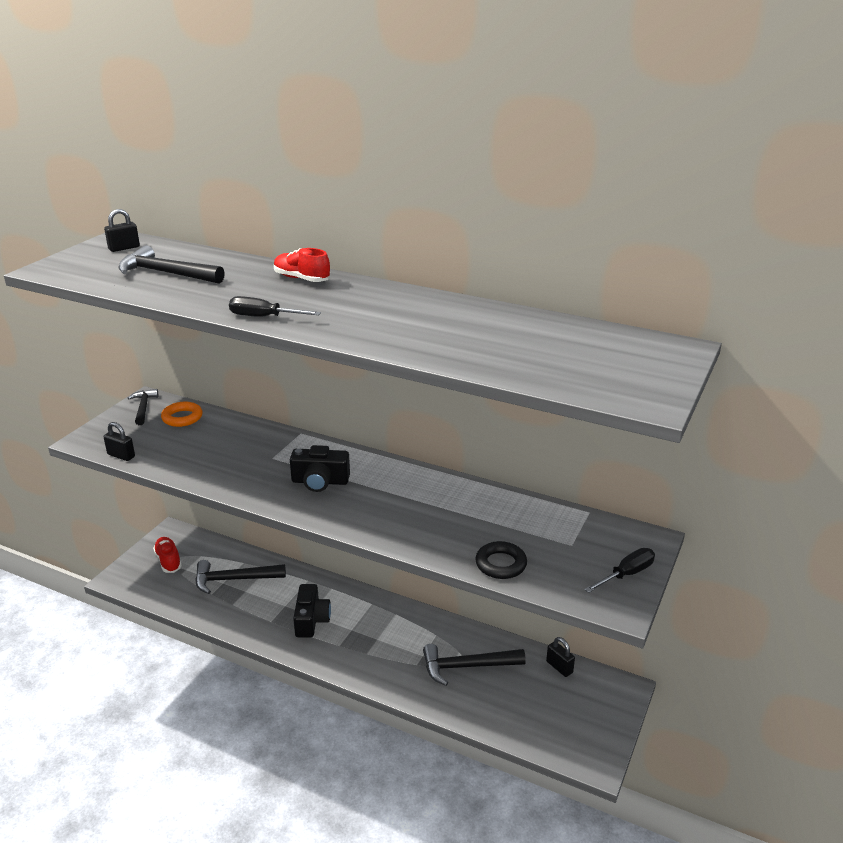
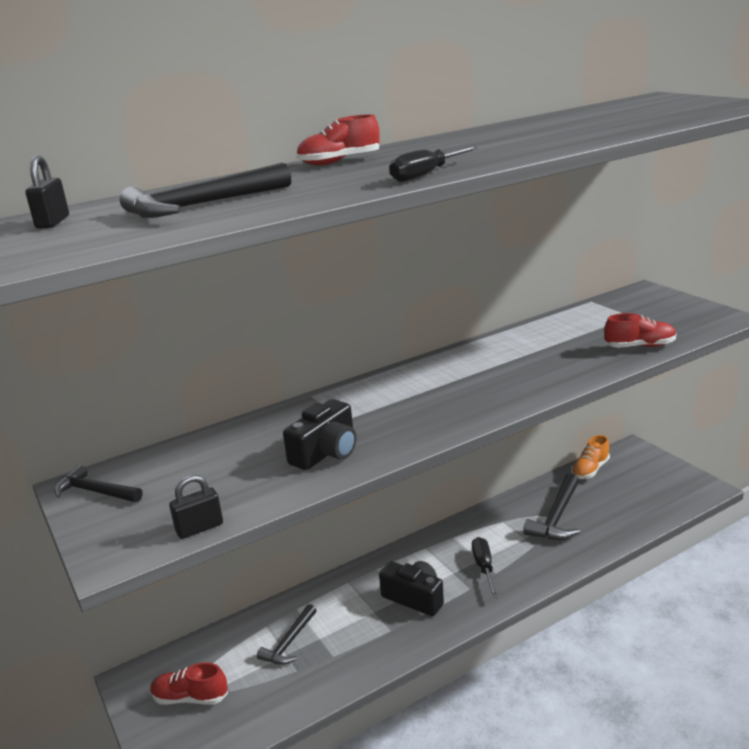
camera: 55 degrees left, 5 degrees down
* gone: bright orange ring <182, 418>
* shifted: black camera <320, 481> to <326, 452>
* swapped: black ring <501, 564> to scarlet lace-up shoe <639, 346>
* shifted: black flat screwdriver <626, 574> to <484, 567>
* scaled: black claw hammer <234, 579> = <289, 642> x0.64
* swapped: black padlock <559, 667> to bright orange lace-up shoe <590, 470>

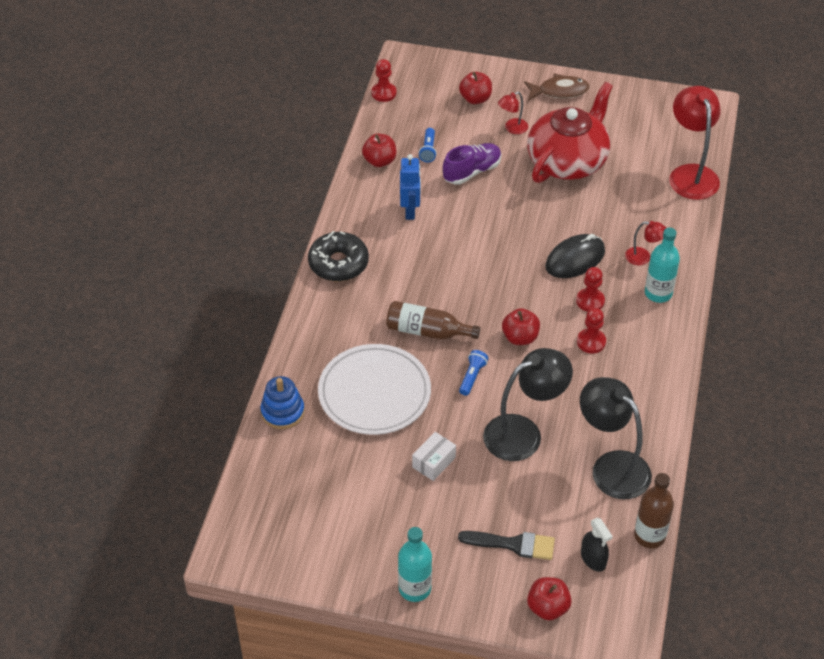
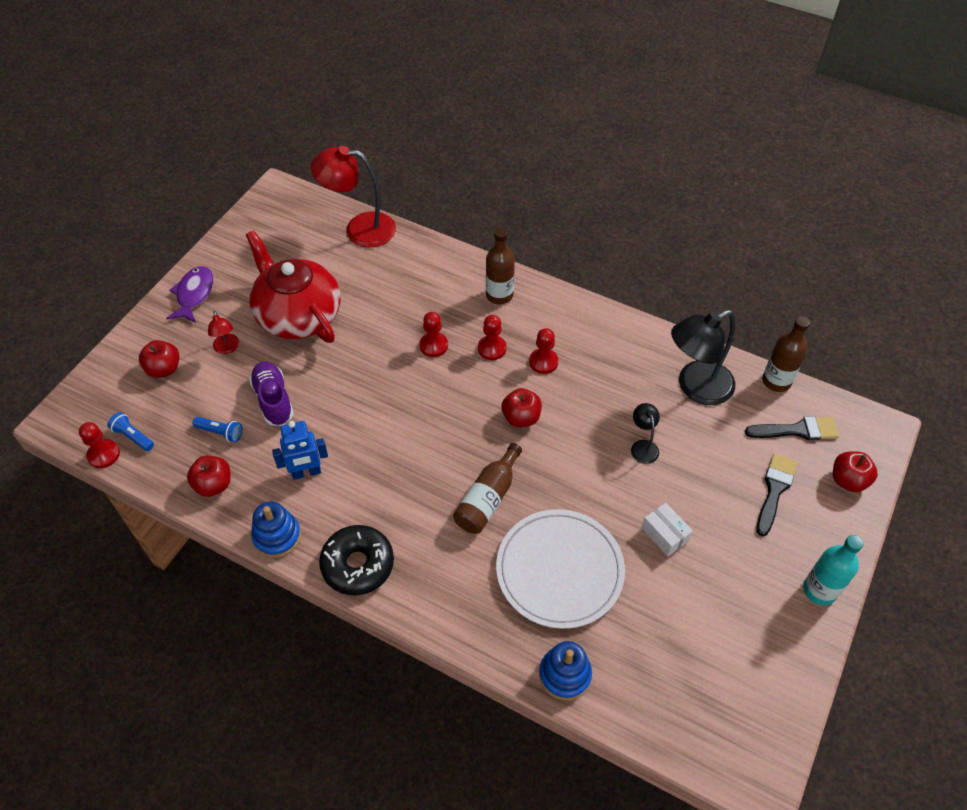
camera: 75 degrees left, 5 degrees up
* repainted: dark brown toy fish <559, 91> to violet toy fish <194, 294>
* rotated: royal blue toy robot <410, 211> = <306, 472> 150 degrees clockwise
* gone: scarlet reading lamp <643, 257>
* repainted: teal flask <658, 293> to dark brown flask <499, 295>
* swapped: black mouse <575, 259> to scarlet pawn <433, 345>
* scaled: black reading lamp <523, 433> = <643, 446> x0.48
* shifted: royal blue torch <472, 376> to <133, 436>
* swapped: black sprayer <593, 559> to black paint brush <797, 430>
* new: royal blue ring stacker <277, 536>

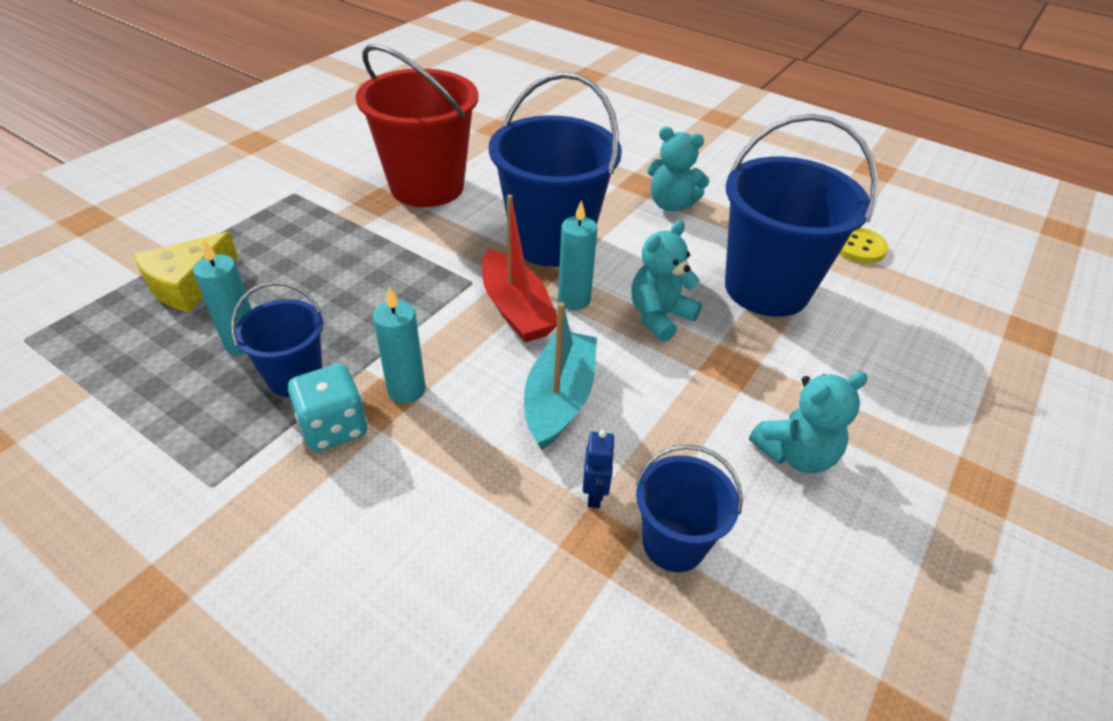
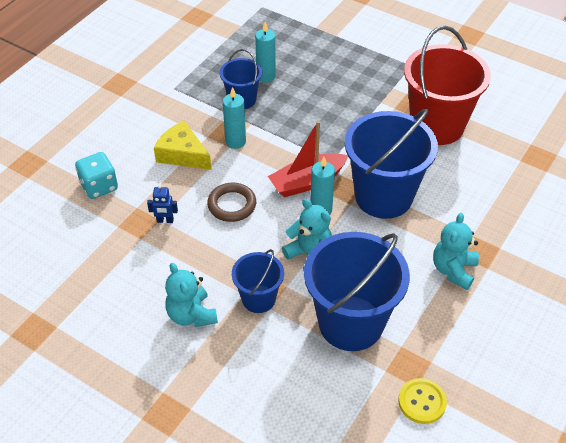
camera: 90 degrees right, 5 degrees up
* shifted: golden piece of cheese <188, 284> to <182, 154>
* swapped: teal sailboat <559, 398> to dark brown ring <232, 205>
* shifted: teal game die <334, 427> to <99, 186>
* shifted: royal blue pail <673, 543> to <258, 299>

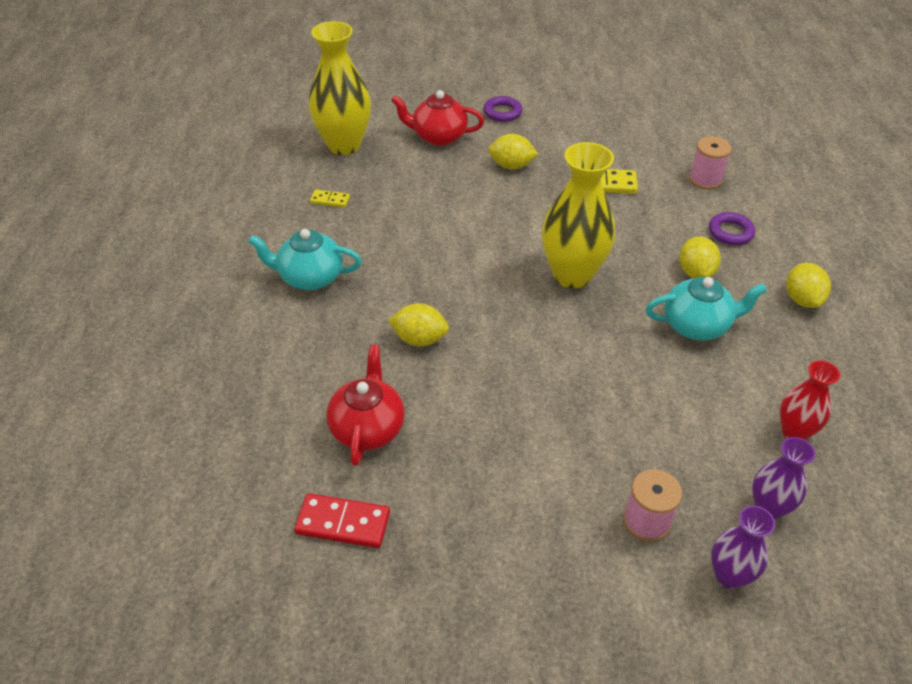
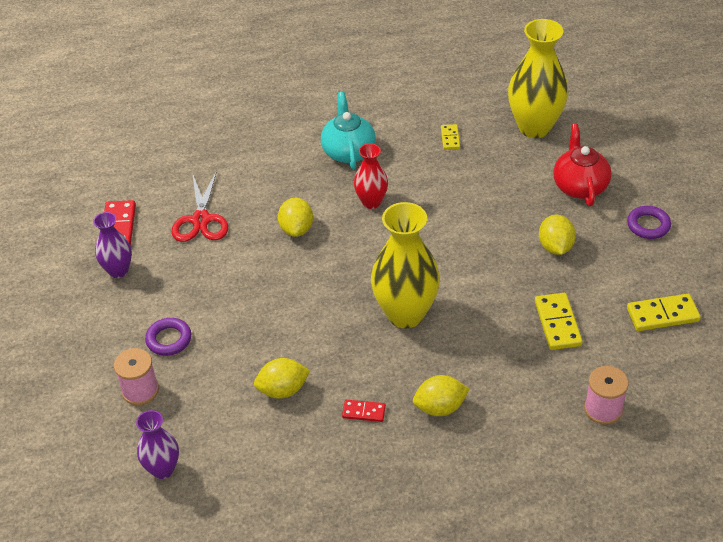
camera: 80 degrees right, 0 degrees up
* shifted: violet ring <730, 232> to <169, 339>
* shifted: golden lemon <802, 299> to <283, 390>
* swapped: teal china teapot <697, 325> to scarlet domino tile <364, 412>
* swapped: scarlet china teapot <367, 428> to scarlet scissors <201, 220>
* shifted: scarlet tall vase <794, 432> to <371, 202>
* shifted: violet tall vase <729, 575> to <118, 271>
* new: golden domino tile <662, 315>

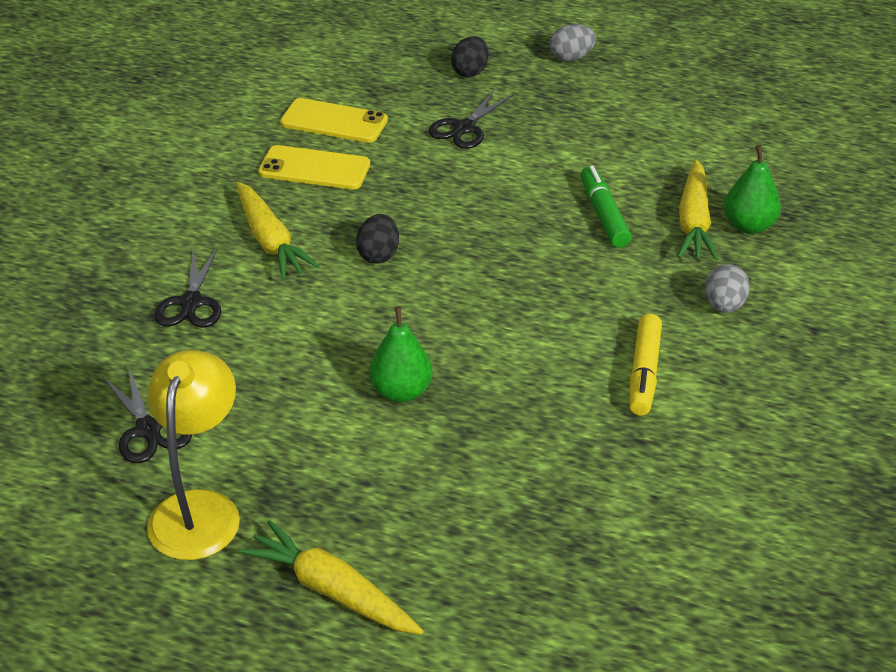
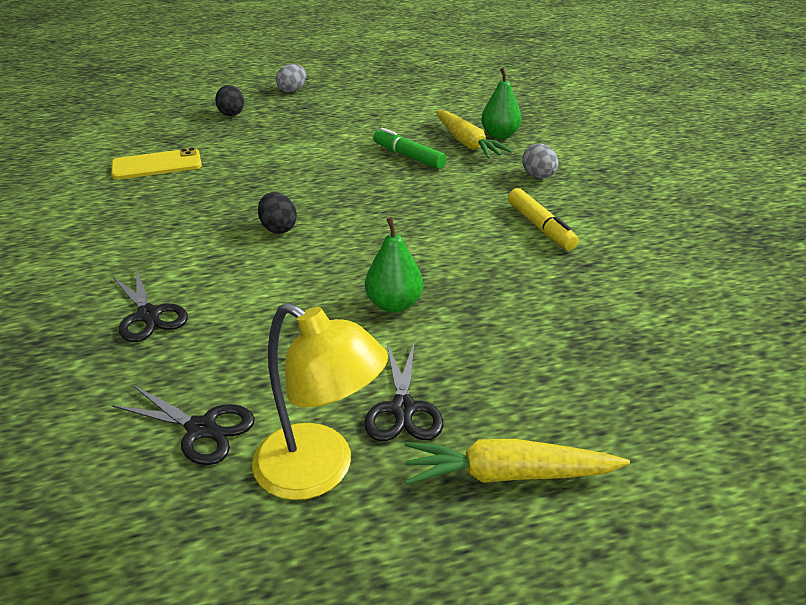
camera: 35 degrees left, 5 degrees down
* shifted: black scissors <464, 128> to <403, 409>
* gone: golden mobile phone <314, 169>
* gone: golden carrot <270, 241>
* rotated: golden reading lamp <199, 509> = <320, 471> 150 degrees clockwise

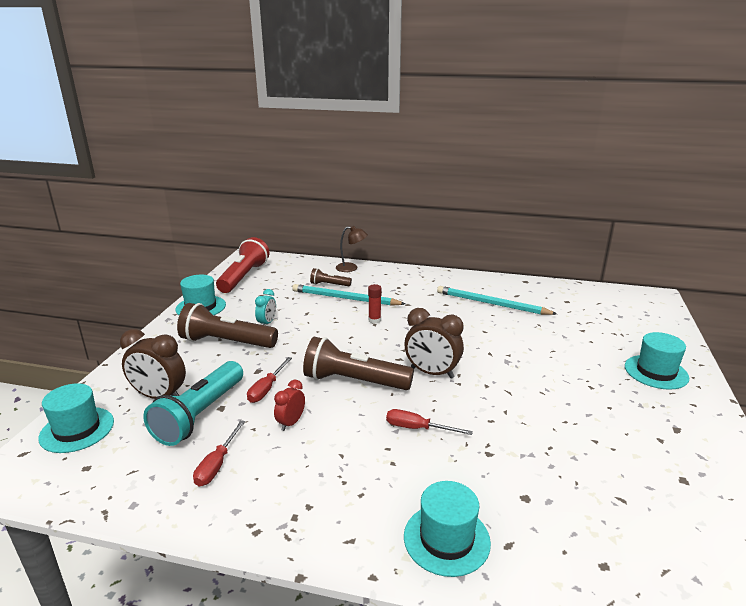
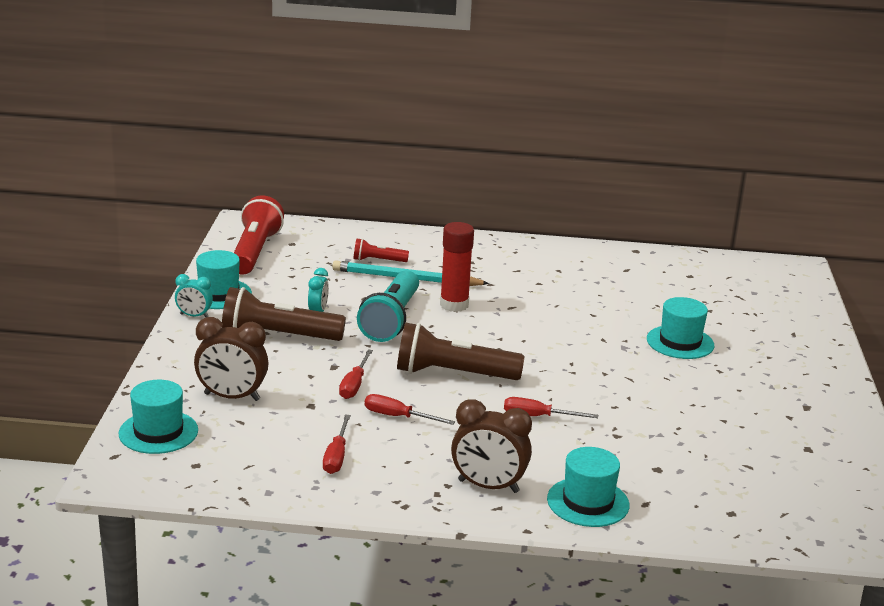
camera: 10 degrees left, 0 degrees up
* gone: dark brown reading lamp <351, 268>
* repainted: dark brown torch <329, 285> to scarlet torch <378, 260>
* scaled: scarlet glue stick <374, 320> = <454, 305> x1.78
* gone: teal pencil <491, 304>
* shifted: dark brown clock <432, 373> to <488, 486>
* shifted: teal hat <656, 372> to <680, 342>
* shifted: teal torch <200, 414> to <391, 320>
* swapped: scarlet clock <291, 423> to scarlet flat screwdriver <398, 417>
* new: teal clock <194, 316>

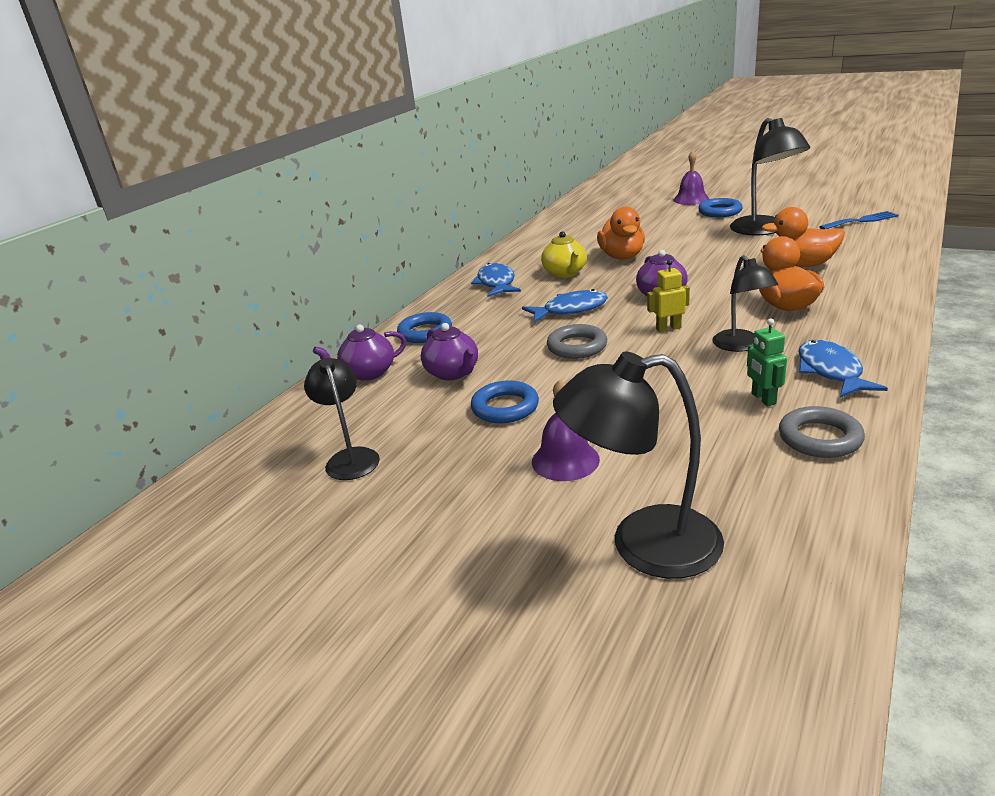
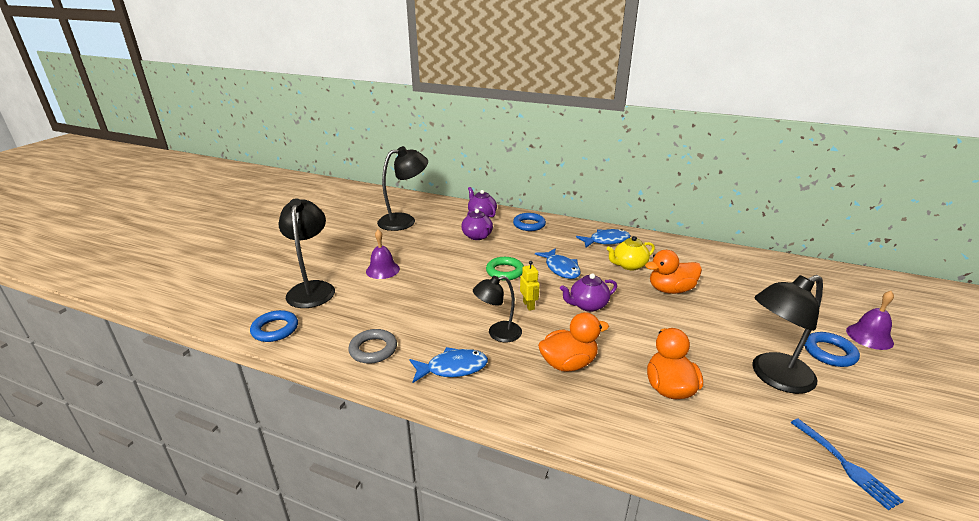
camera: 80 degrees right, 0 degrees up
* gone: emerald toy robot <763, 399>
* rotated: violet china teapot <453, 373> = <477, 236> 75 degrees counterclockwise
* repainted: ash-grey ring <577, 346> to emerald ring <505, 271>
* scaled: black reading lamp <350, 458> = <404, 221> x1.58
* shifted: royal blue ring <505, 407> to <275, 329>

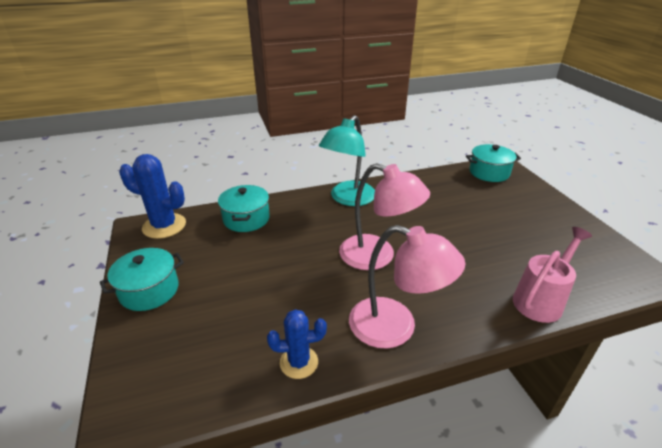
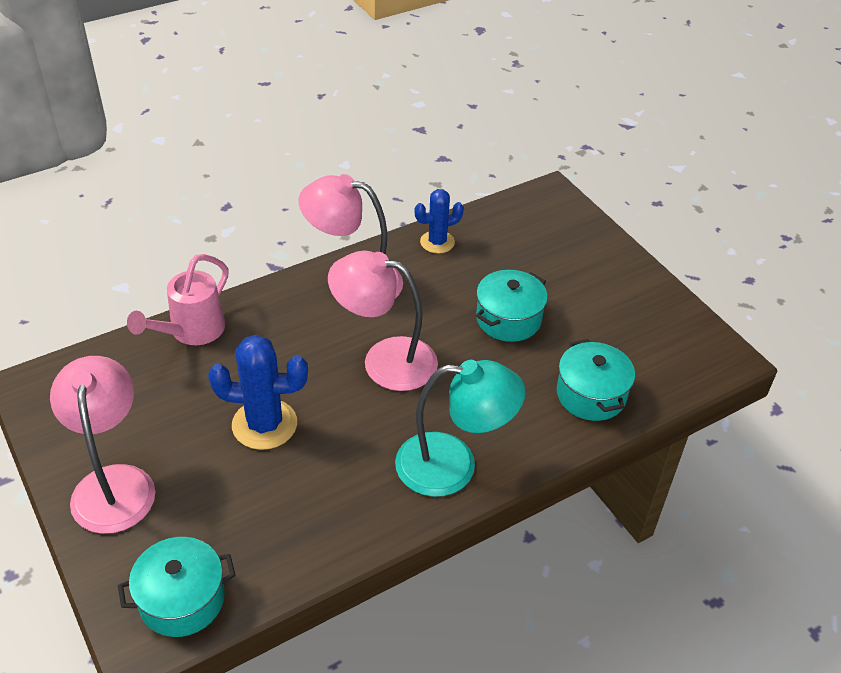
camera: 165 degrees right, 10 degrees up
* rotated: teal reading lamp <348, 199> = <453, 465> 75 degrees clockwise
* shifted: royal blue cactus <164, 226> to <264, 424>
* shifted: teal stockpot <149, 290> to <508, 319>
* new: rosy reading lamp <113, 483>

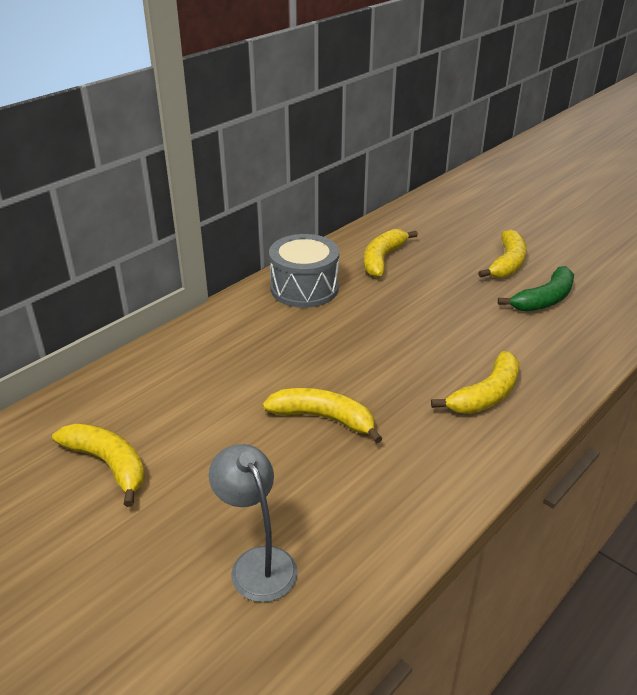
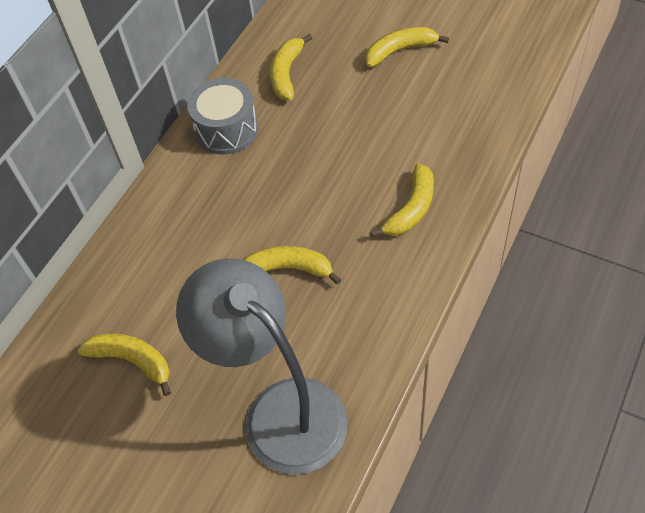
camera: 10 degrees left, 20 degrees up
* rotated: golden banana <507, 263> = <400, 51> 120 degrees counterclockwise
* gone: emerald banana <544, 299>
* scaled: ash-grey reading lamp <257, 563> = <280, 410> x2.07

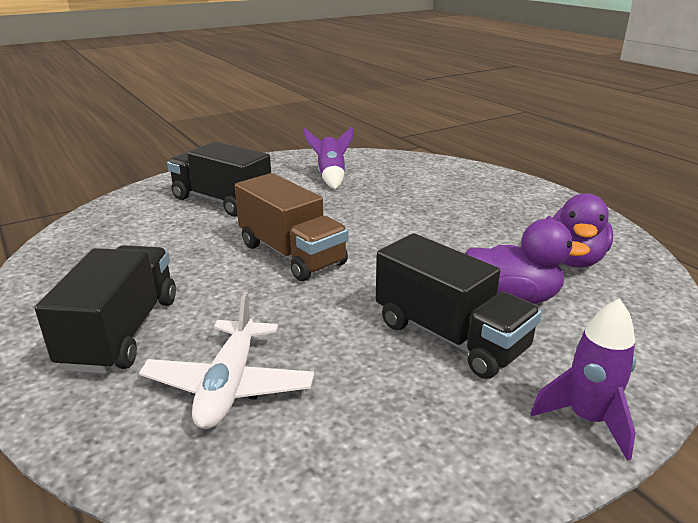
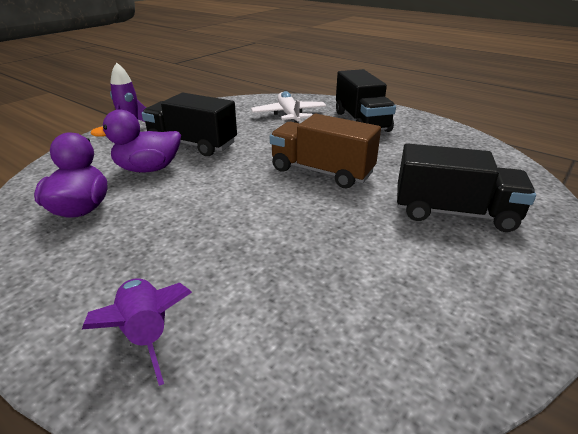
camera: 160 degrees right, 5 degrees up
* shifted: violet rocket <331, 176> to <146, 334>

